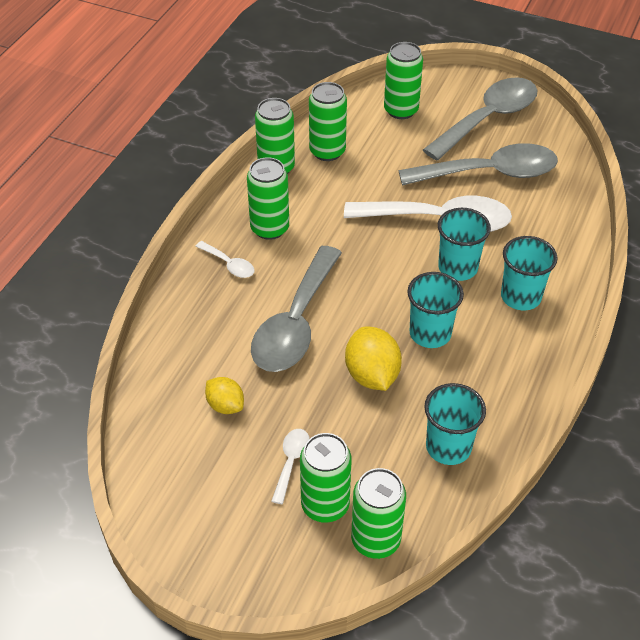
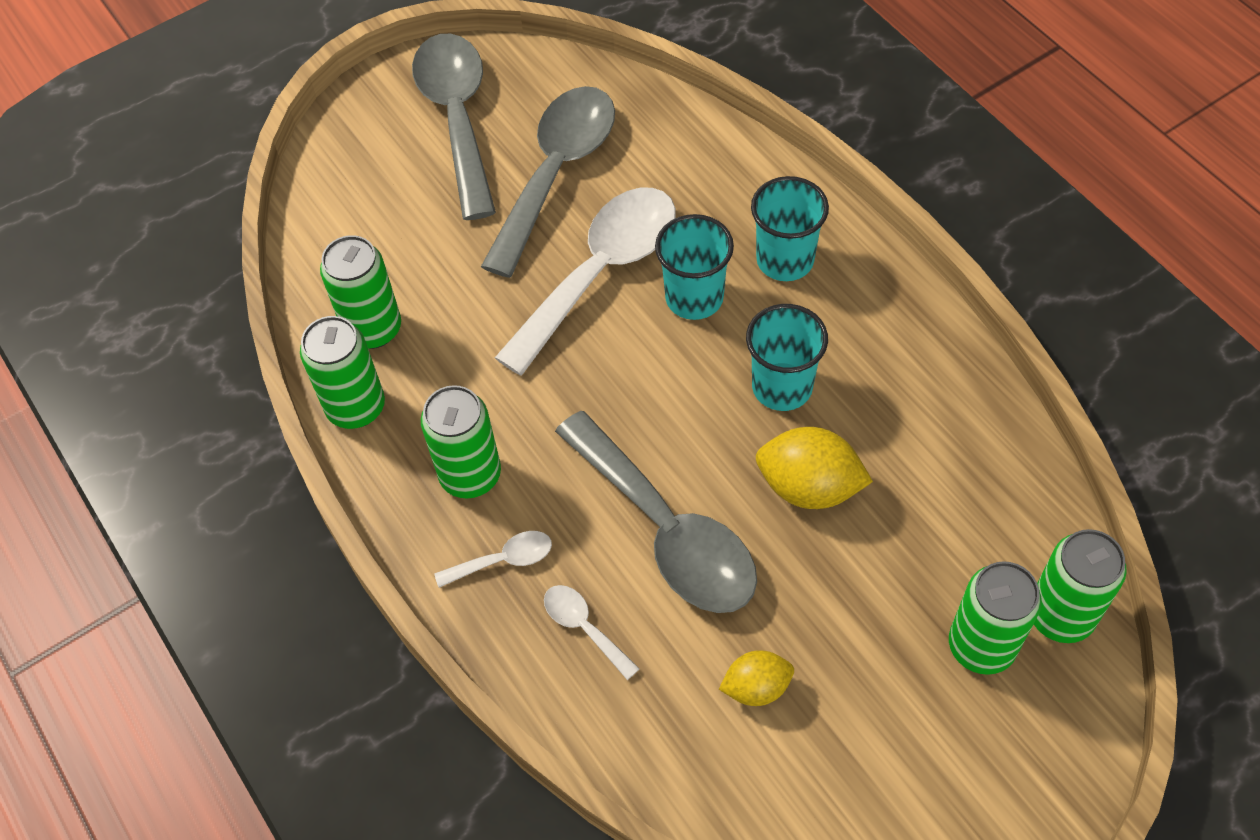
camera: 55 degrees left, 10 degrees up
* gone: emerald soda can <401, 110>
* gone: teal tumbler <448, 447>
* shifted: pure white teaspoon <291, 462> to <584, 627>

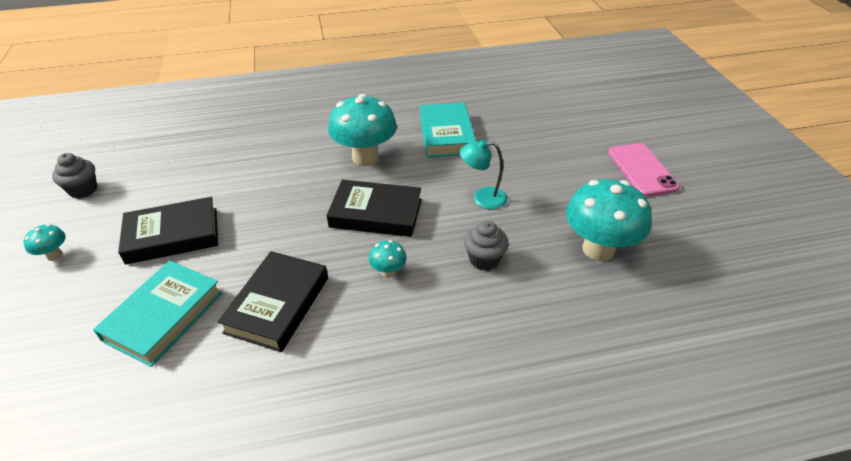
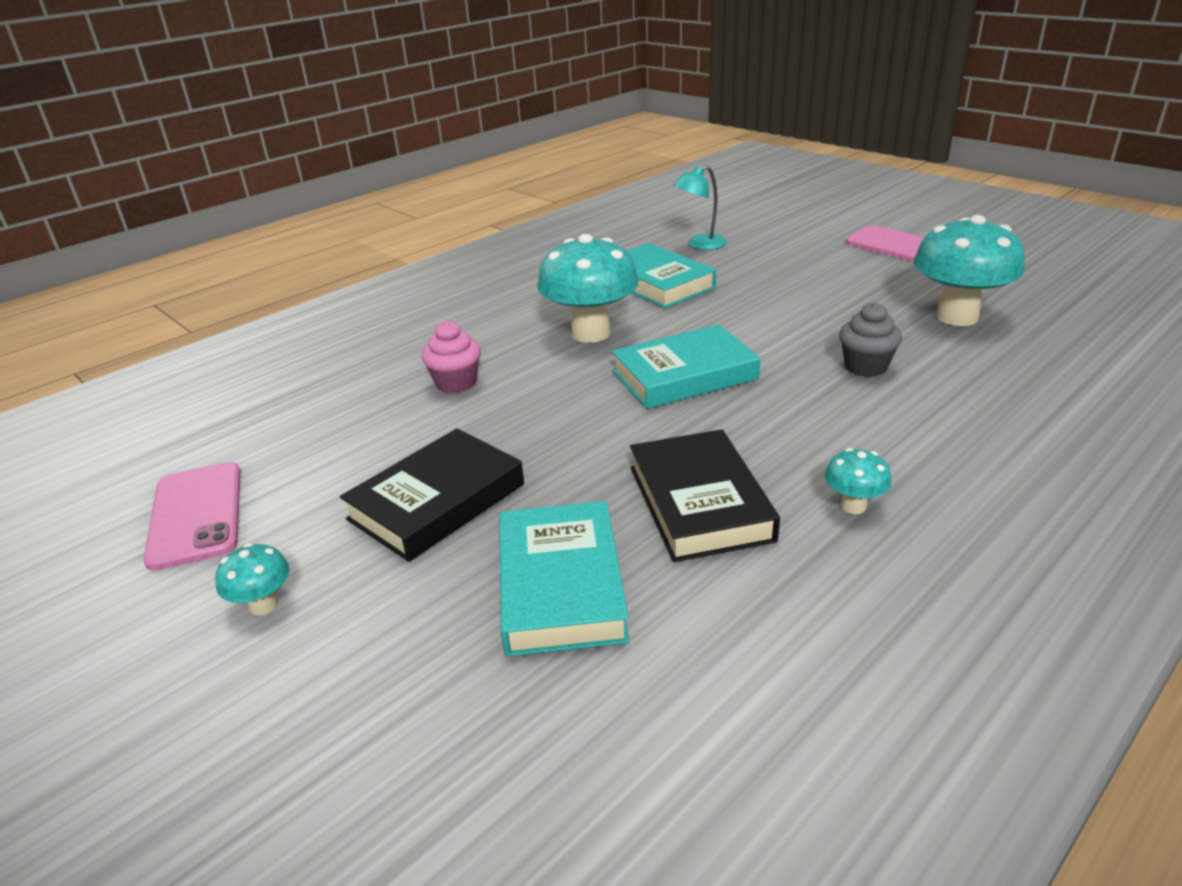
camera: 30 degrees left, 10 degrees down
* shifted: teal reading lamp <482, 198> to <700, 245>
* swapped: ash-grey cupcake <83, 190> to rosy mobile phone <196, 515>
* repainted: black book <376, 213> to teal book <684, 375>
* shifted: teal toadstool <388, 272> to <853, 506>
* new: rosy cupcake <456, 383>

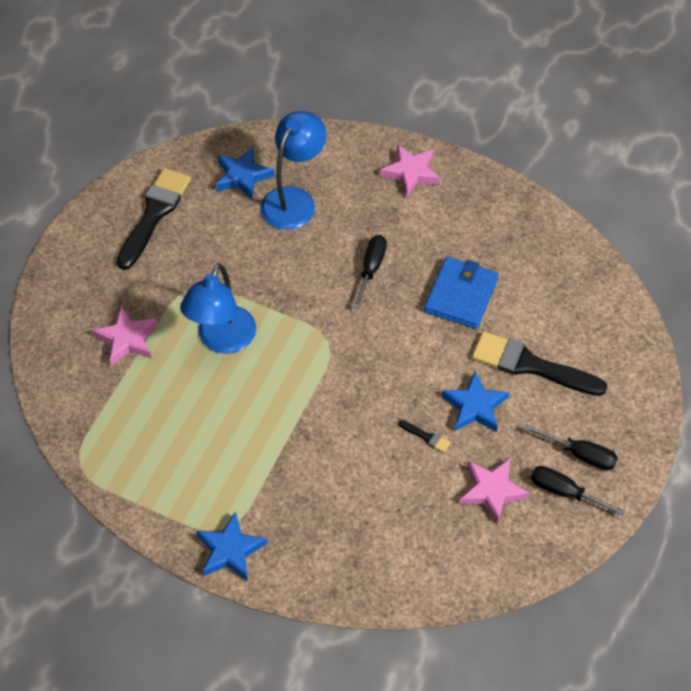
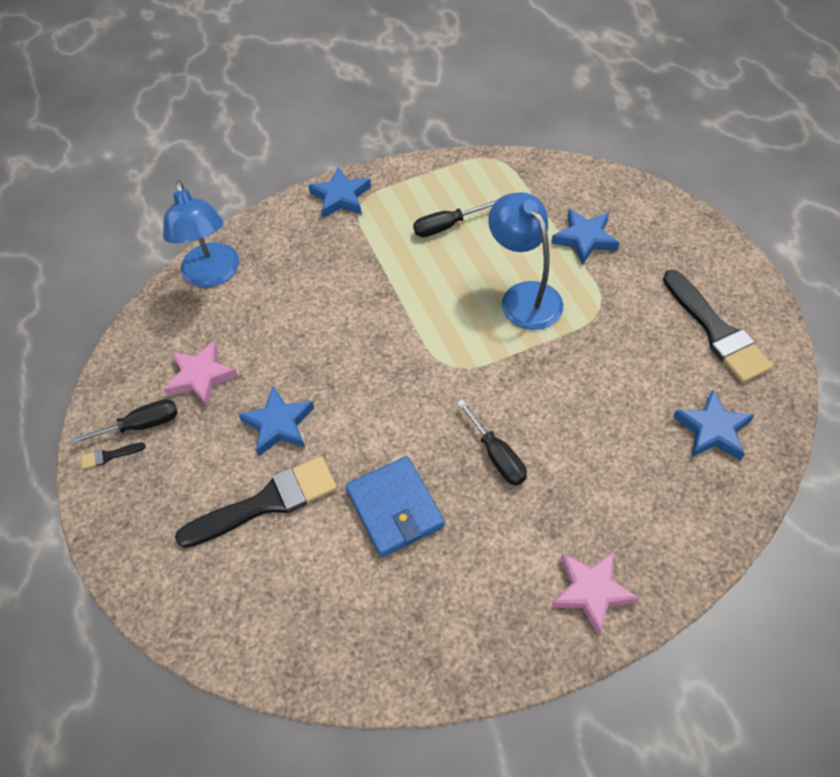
camera: 135 degrees right, 0 degrees up
* shifted: royal blue reading lamp <294, 199> to <213, 275>
* repainted: rosy five-pointed star <127, 339> to royal blue five-pointed star <585, 239>
* shifted: black paint brush <426, 437> to <109, 455>
* shifted: black flat screwdriver <580, 454> to <446, 226>

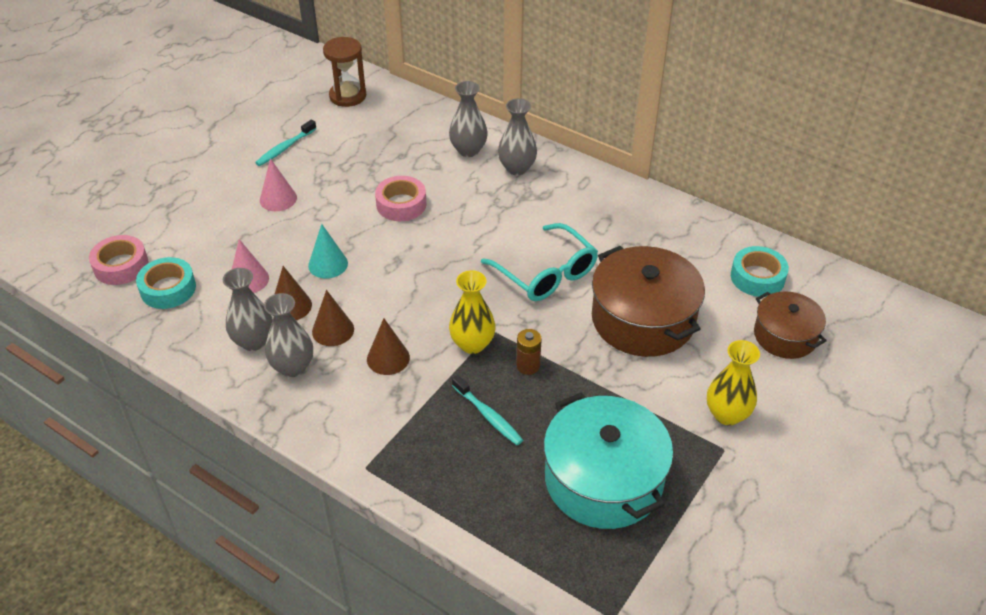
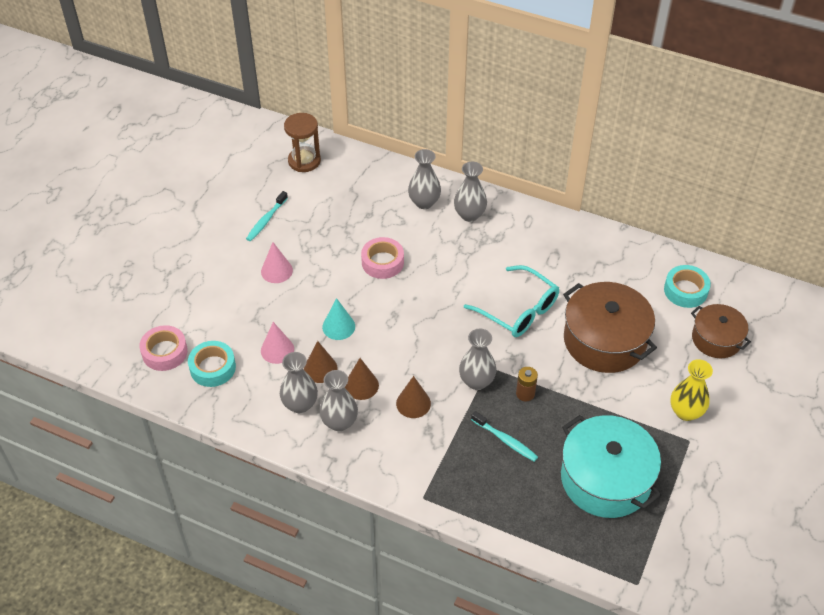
camera: 10 degrees left, 5 degrees up
* repainted: golden tall vase <472, 344> to ash-grey tall vase <476, 381>

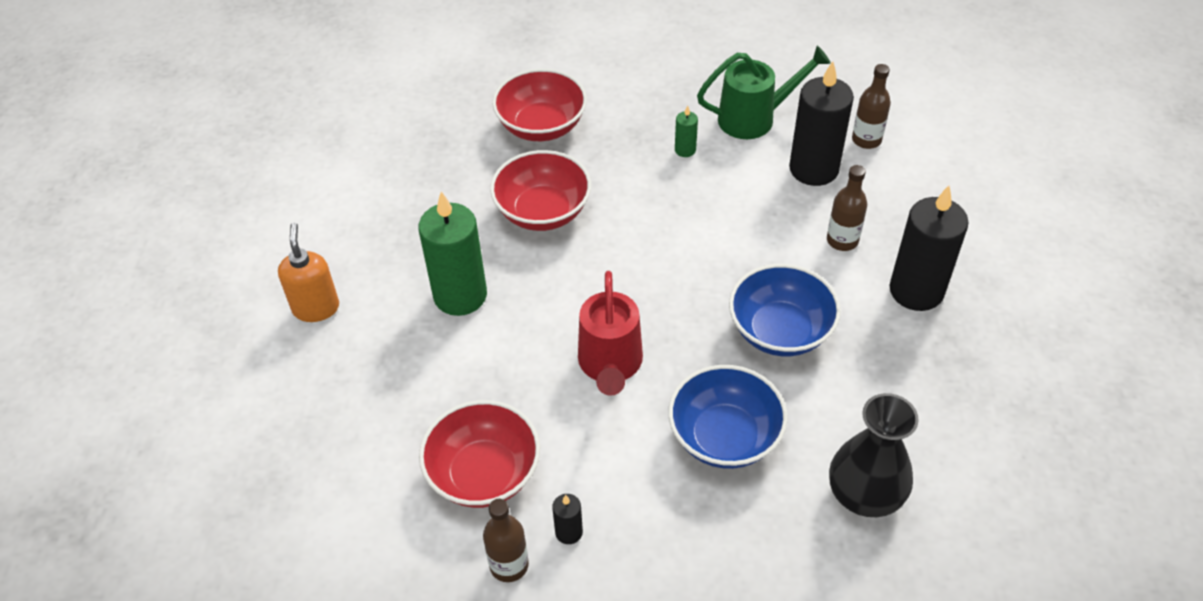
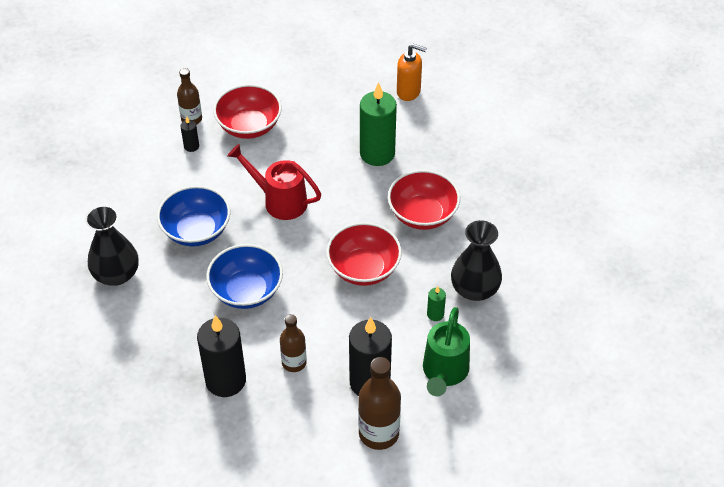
camera: 115 degrees right, 0 degrees up
* scaled: dark brown flask <866, 140> = <379, 433> x1.57
* shifted: scarlet bowl <541, 126> to <363, 268>
* new: black tall vase <474, 289>

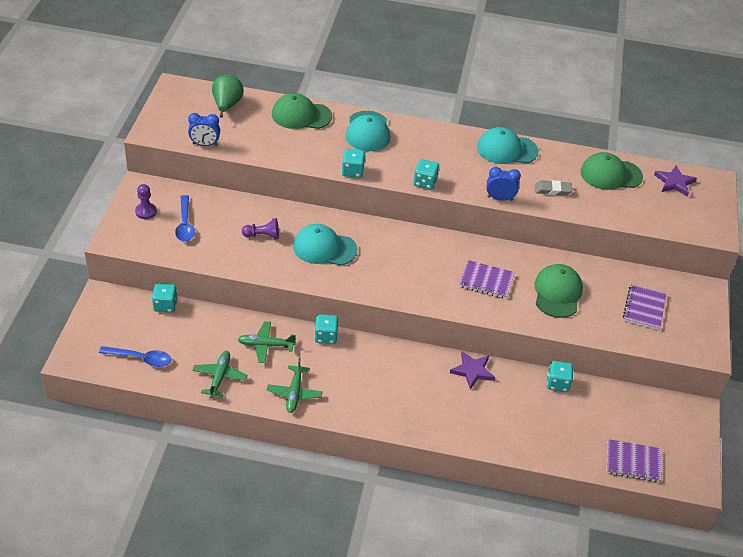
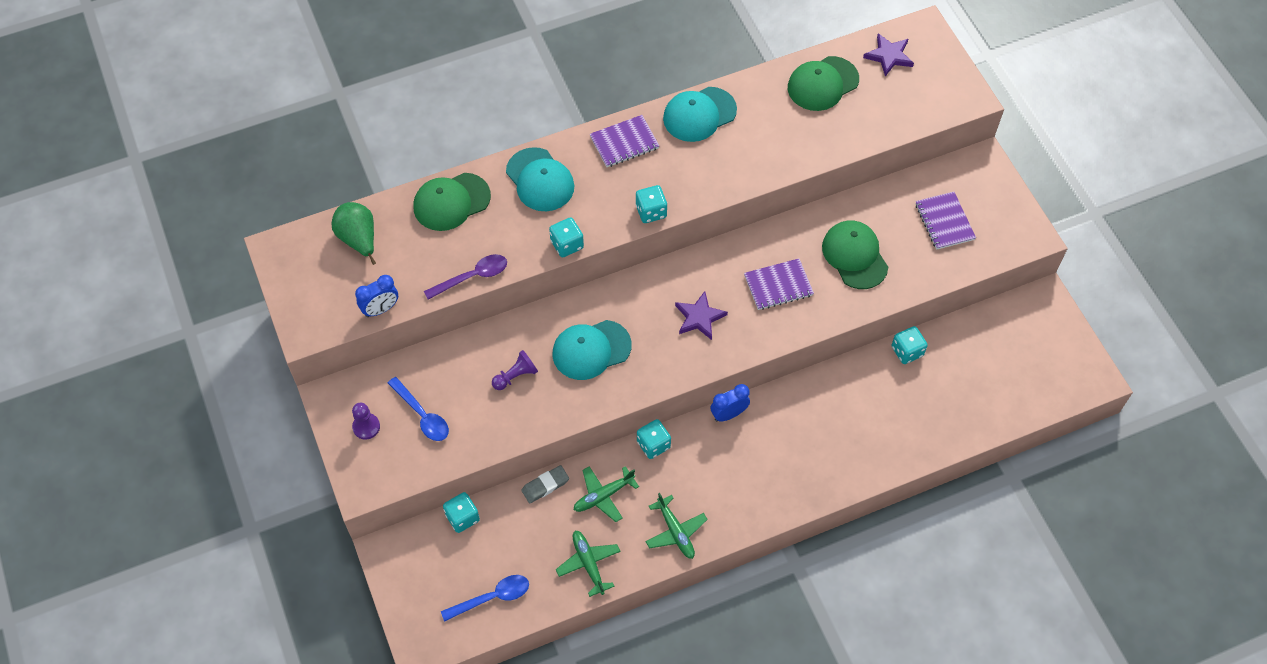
camera: 30 degrees left, 15 degrees up
* shifted: royal blue clock <500, 198> to <729, 414>
* shifted: ash-grey pencil eraser <552, 190> to <545, 485>
* shifted: violet five-pointed star <472, 371> to <699, 317>
* shifted: violet notepad <633, 462> to <624, 142>
* new: violet teaspoon <472, 277>

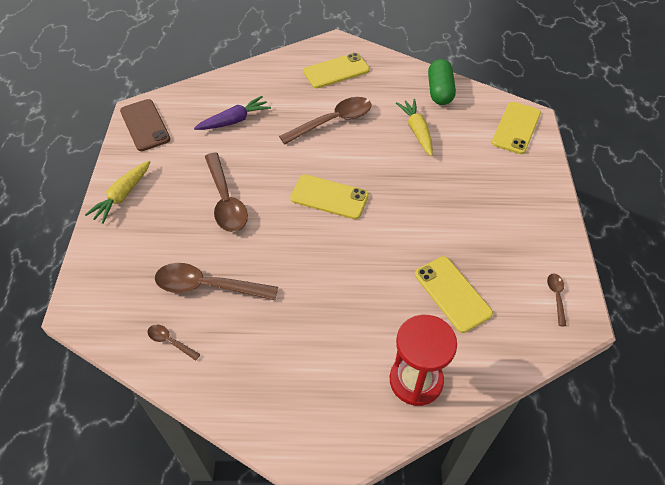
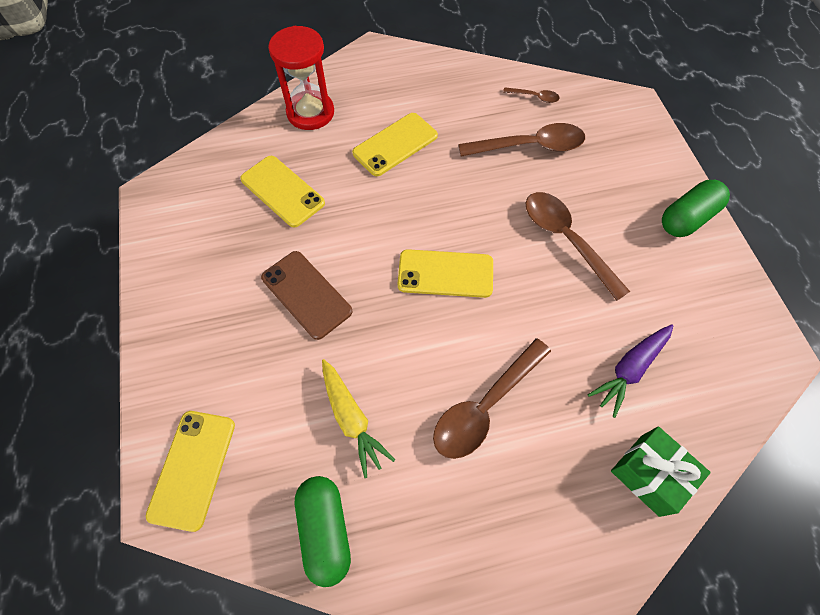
camera: 165 degrees right, 10 degrees up
* shifted: golden mobile phone <336, 71> to <395, 144>
* shifted: dark brown mobile phone <145, 125> to <306, 294>
* swapped: golden carrot <122, 196> to emerald pill shape <687, 218>
* gone: dark brown teaspoon <556, 296>
* new: emerald gift <650, 474>

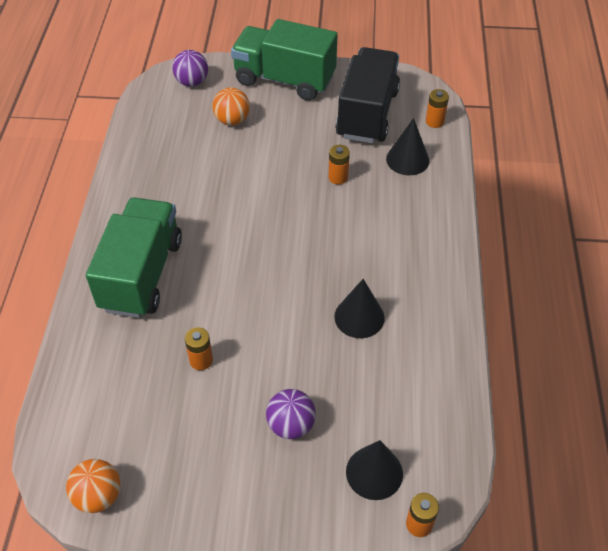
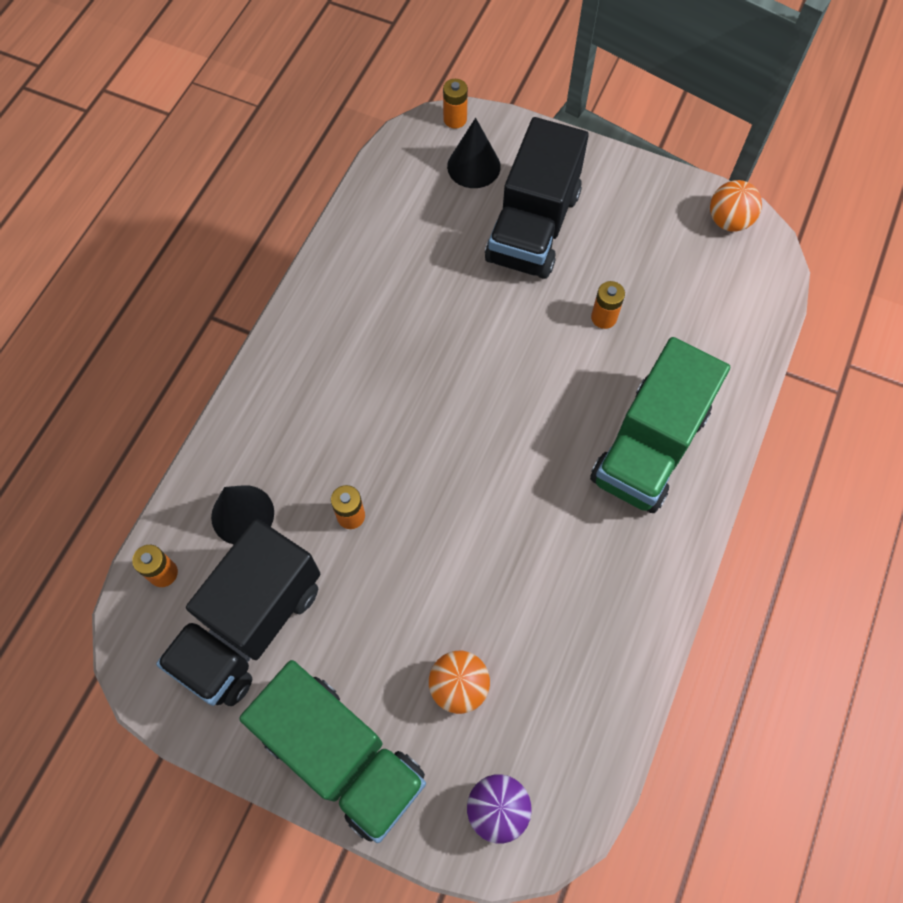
camera: 160 degrees left, 15 degrees up
* gone: black cone shape <359, 317>
* swapped: violet play ball <291, 425> to black lorry <533, 227>

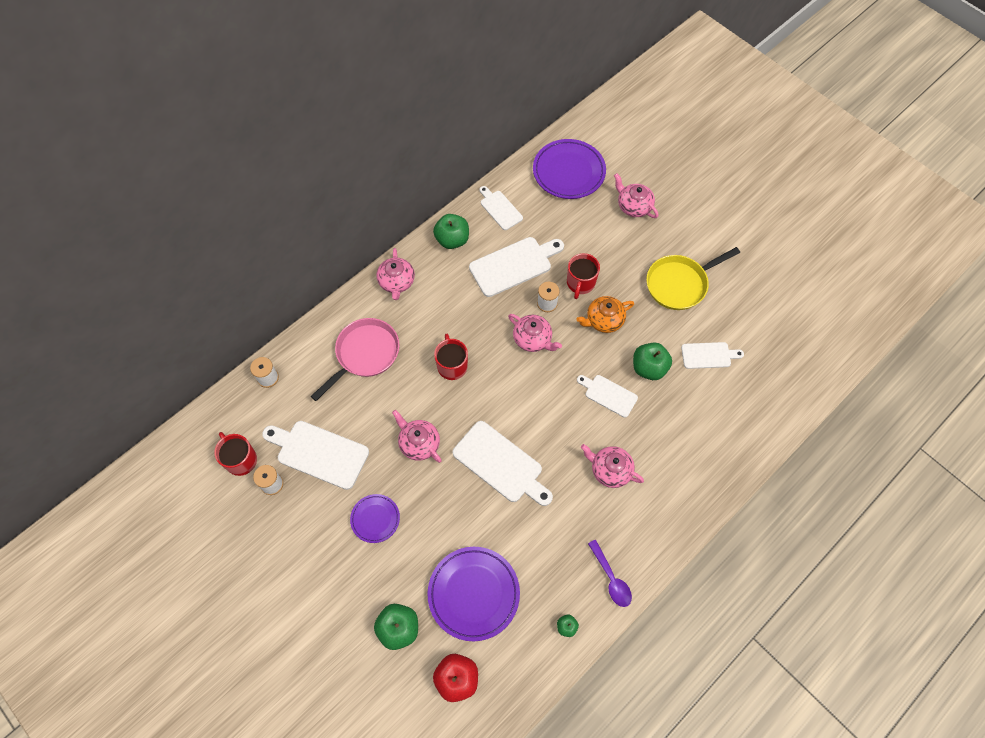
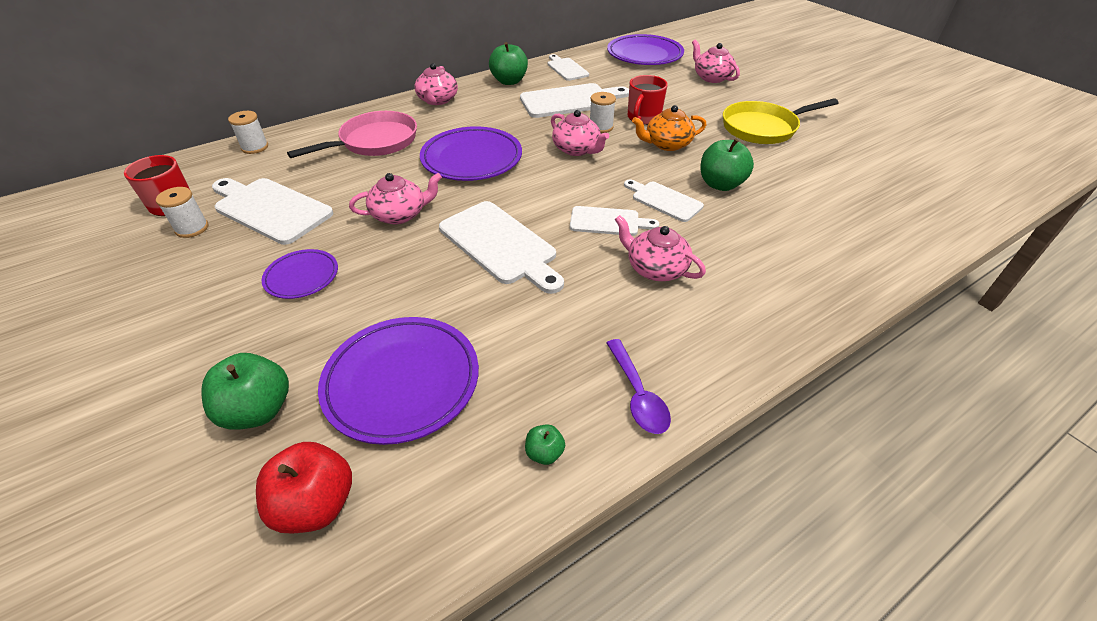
camera: 10 degrees right, 20 degrees down
* swapped: scarlet coffee mug <452, 365> to violet dinner plate <472, 159>
* shifted: pure white bread board <708, 355> to <608, 221>
* rotated: rosy china teapot <419, 443> = <400, 214> 105 degrees clockwise

